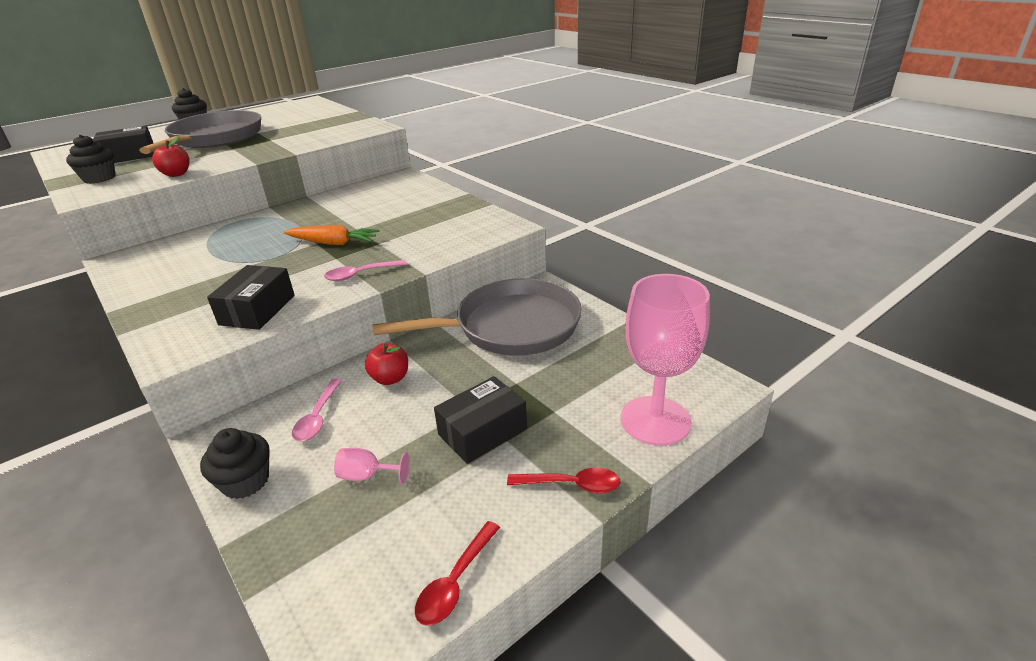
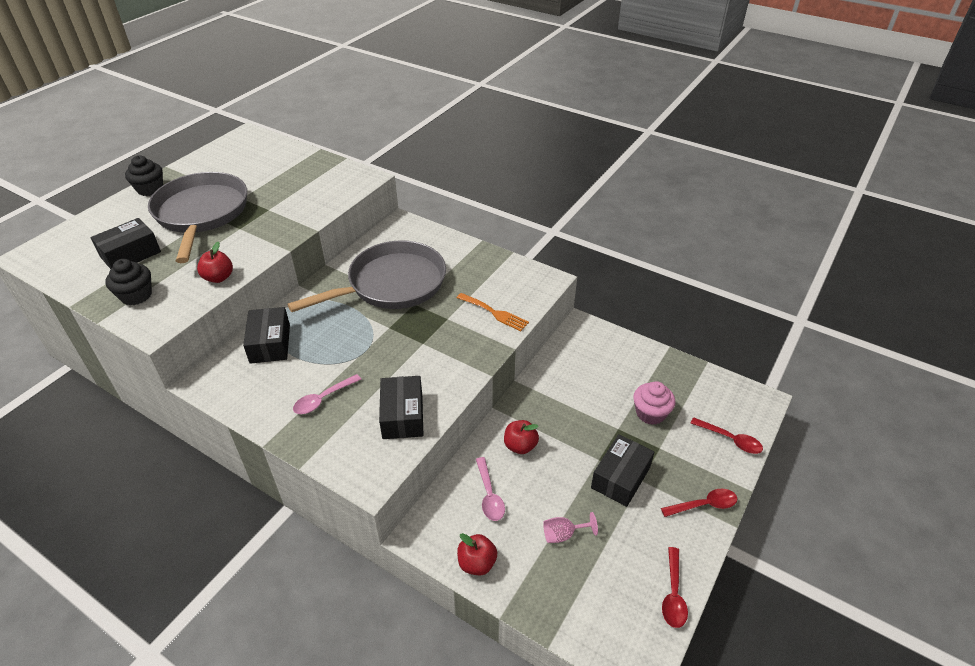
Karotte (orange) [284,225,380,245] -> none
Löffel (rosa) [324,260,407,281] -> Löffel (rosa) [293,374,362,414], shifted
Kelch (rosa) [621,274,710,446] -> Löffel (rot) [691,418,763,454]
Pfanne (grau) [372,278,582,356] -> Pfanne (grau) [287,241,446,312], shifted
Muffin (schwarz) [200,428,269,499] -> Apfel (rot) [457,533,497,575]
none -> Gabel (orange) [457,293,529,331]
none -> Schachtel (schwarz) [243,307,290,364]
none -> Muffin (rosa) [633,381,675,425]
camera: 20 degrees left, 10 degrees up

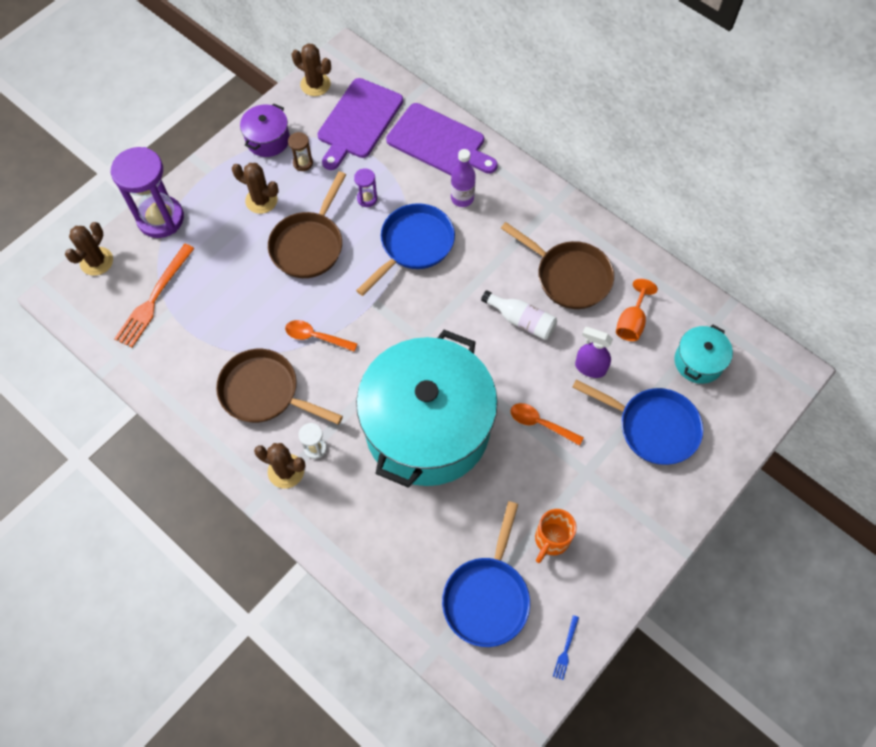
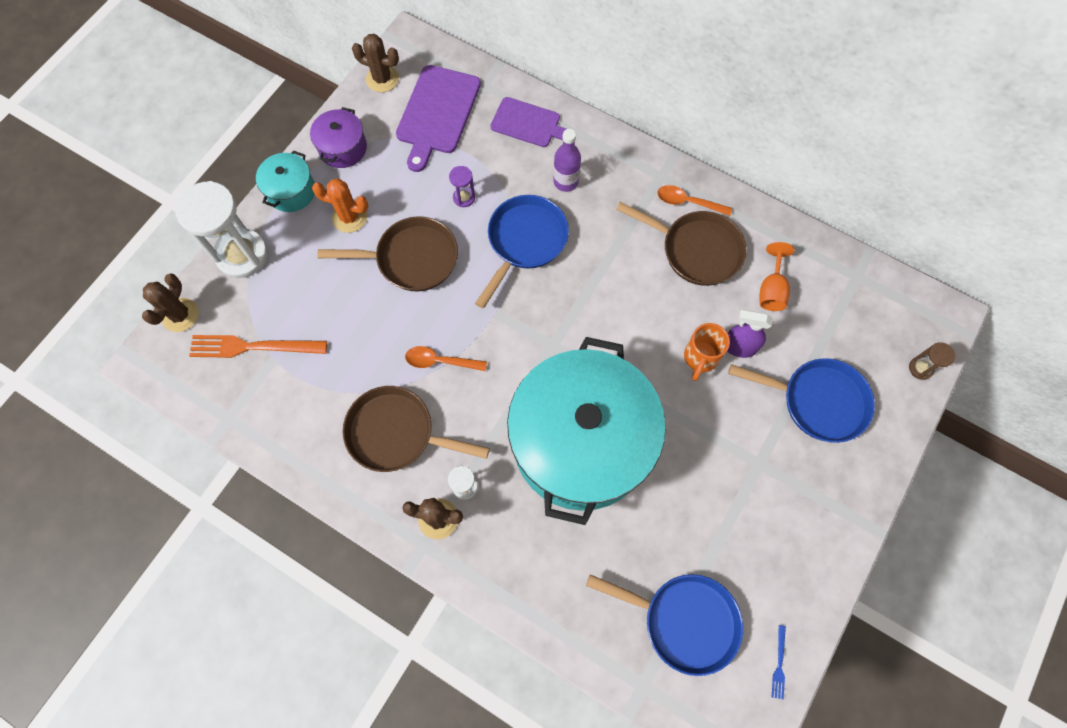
Schneidebrett (lila) [386,103,498,176] -> Schneidebrett (lila) [490,97,566,147], x0.66
Sanduhr (braun) [288,132,313,171] -> Sanduhr (braun) [909,342,955,380], shifted
Sanduhr (lila) [110,147,184,238] -> Sanduhr (weiß) [175,181,268,278]
Kaktus (braun) [232,163,279,214] -> Kaktus (orange) [312,179,368,233]
Pfanne (braun) [268,171,346,278] -> Pfanne (braun) [318,216,458,291], 105 degrees counterclockwise
Gabel (orange) [114,244,195,347] -> Gabel (orange) [189,335,327,358], 75 degrees clockwise
Flasche (weiß) [481,290,557,340] -> none
Kochtopf (türkis) [675,325,733,384] -> Kochtopf (türkis) [256,150,315,212], shifted
Löffel (orange) [510,403,584,446] -> Löffel (orange) [657,185,732,216], shifted
Pfanne (blau) [442,501,530,647] -> Pfanne (blau) [586,574,743,676], 75 degrees counterclockwise
Tasse (orange) [535,509,576,563] -> Tasse (orange) [684,323,730,381], shifted
camera: 10 degrees left, 5 degrees up

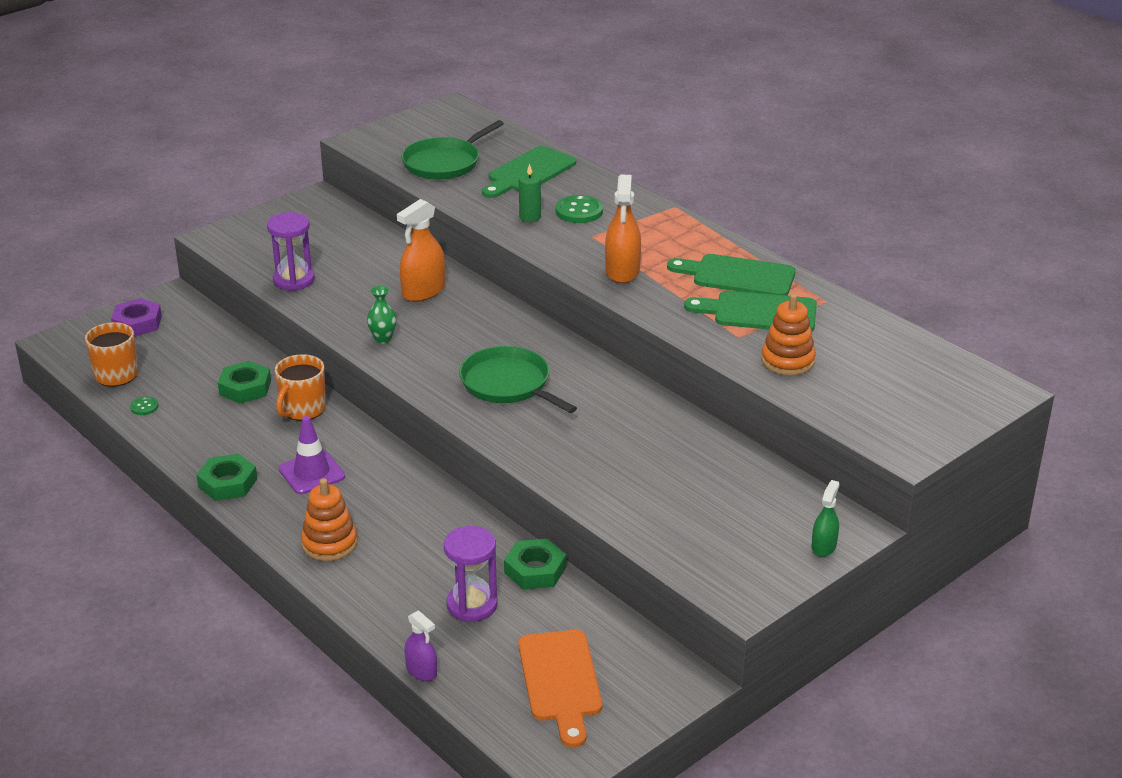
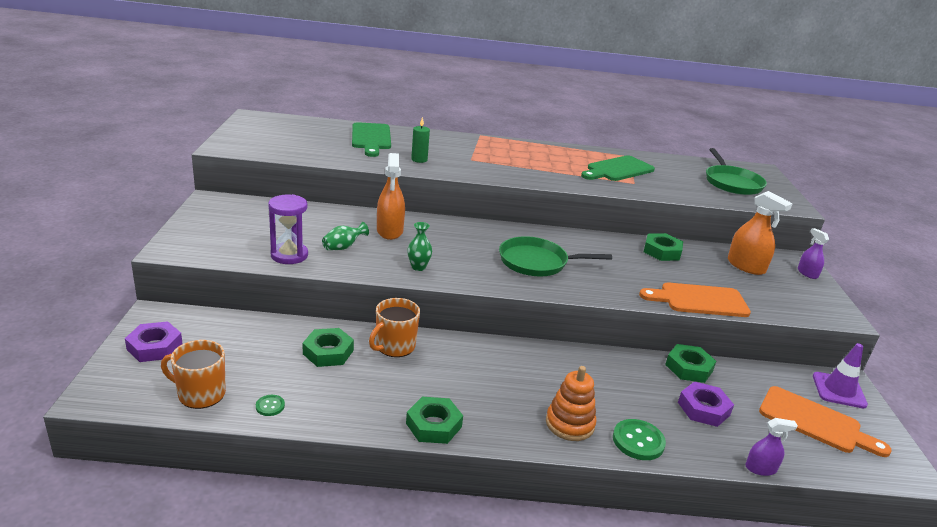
Pfanne (grün) [401,120,504,180] -> Pfanne (grün) [706,148,767,195], shifted
Sprühflasche (orange) [605,175,641,283] -> Sprühflasche (orange) [728,191,793,275], shifted
Knopf (grün) [555,195,603,223] -> Knopf (grün) [613,419,666,460], shifted
Schneidebrett (grün) [667,254,796,296] -> none
Stapelspielzeug (orange) [761,293,816,376] -> none
Tasse (orange) [275,354,326,421] -> Tasse (orange) [369,298,420,357], 60 degrees clockwise
Leitkegel (lila) [279,416,345,494] -> Leitkegel (lila) [813,343,868,408], shifted
Sprühflasche (grün) [811,480,839,557] -> Sprühflasche (lila) [798,228,829,279]
Sanduhr (lila) [444,526,497,622] -> Sechskantmutter (lila) [678,381,734,427]
none -> Vase (grün) [322,222,369,250]
none -> Sechskantmutter (grün) [644,233,683,261]
none -> Schneidebrett (orange) [639,282,751,317]
camera: 50 degrees left, 5 degrees down

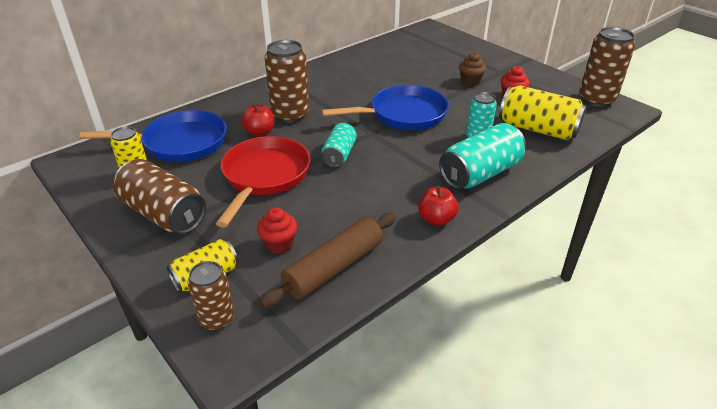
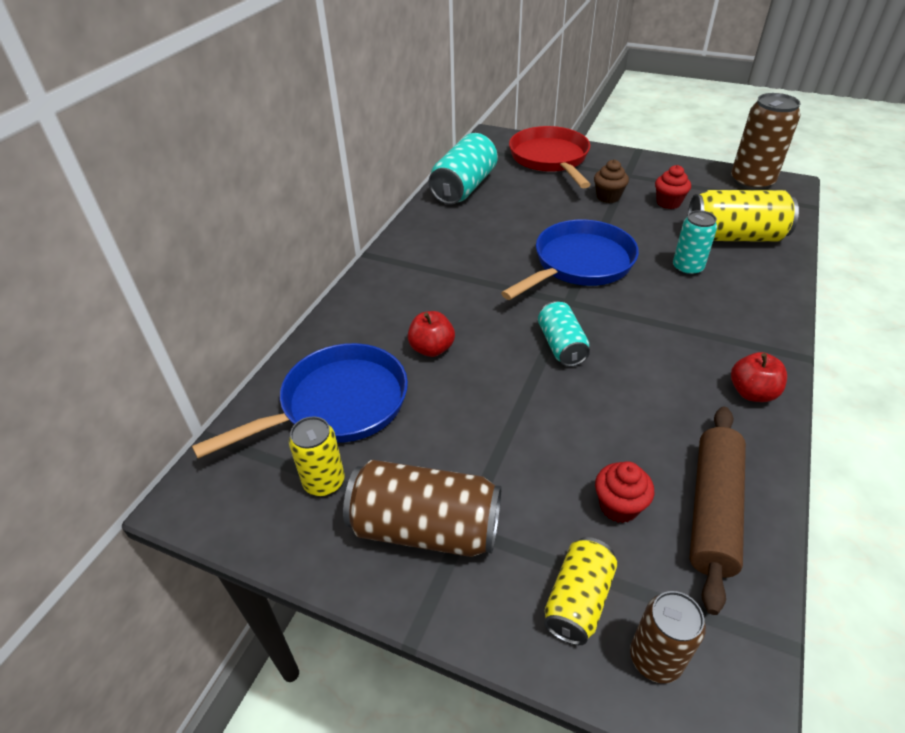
Dose (braun) [265,40,309,123] -> none
Dose (türkis) [439,123,526,189] -> Dose (türkis) [429,133,498,204], shifted
Pfanne (rot) [216,136,310,228] -> Pfanne (rot) [509,126,591,188], shifted
camera: 25 degrees left, 5 degrees up

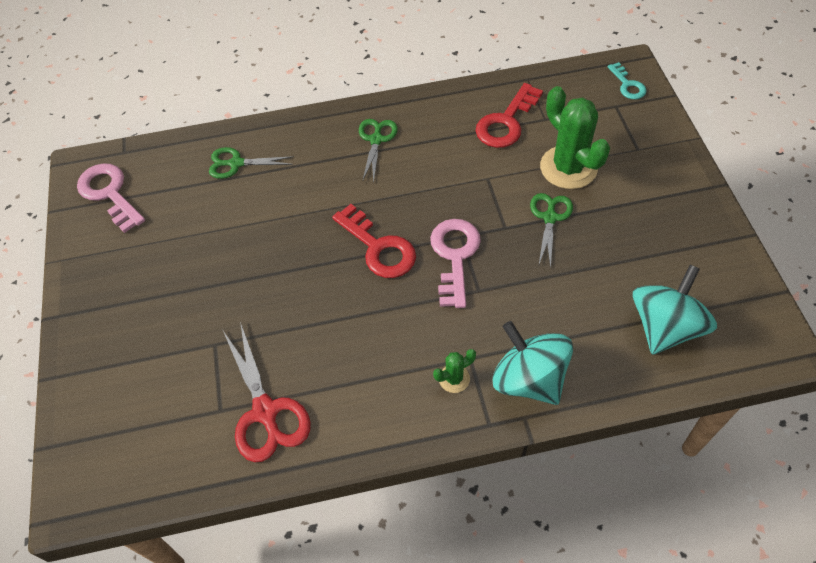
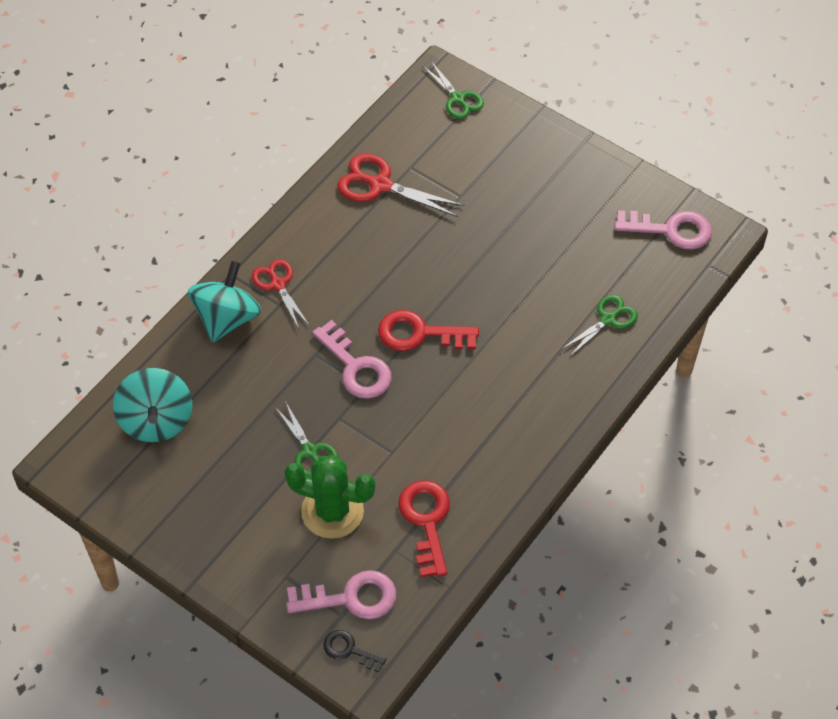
Schlüssel (türkis) [608,62,646,99] -> Schlüssel (schwarz) [323,630,386,672]
Schere (grün) [359,119,398,183] -> Schere (grün) [422,61,484,119], shifted
Kreisel (türkis) [492,321,573,405] -> Kreisel (türkis) [188,261,261,343], 75 degrees counterclockwise
Kaktus (grün) [433,349,476,393] -> Schere (rot) [252,259,310,329]
none -> Schlüssel (rosa) [286,570,396,619]
camera: 135 degrees right, 0 degrees up

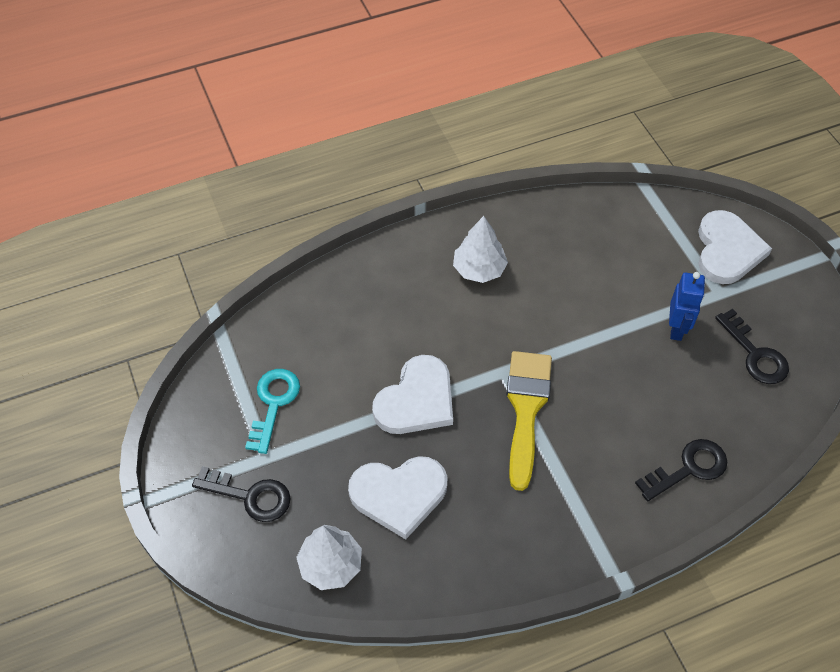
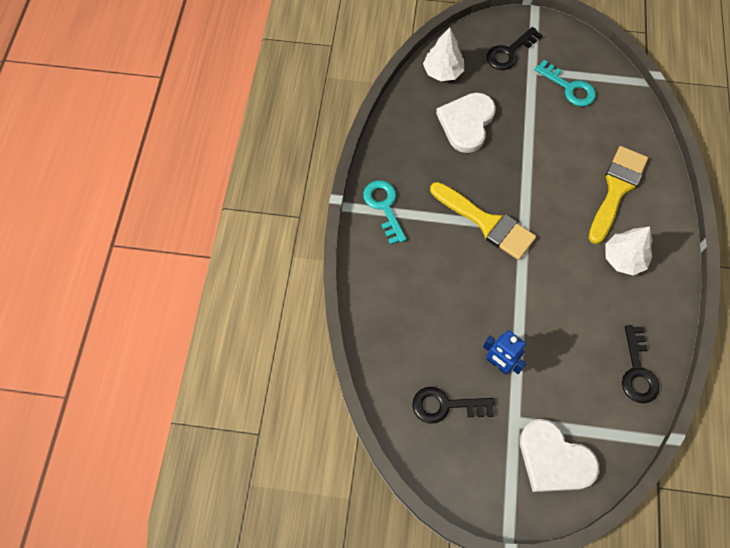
Herz (weiß) [372,355,453,434] -> none
Schlüssel (schwarz) [635,439,727,501] -> Schlüssel (schwarz) [622,325,659,403], shifted
none -> Pinsel (gelb) [589,146,648,244]
none -> Schlüssel (türkis) [363,180,406,245]
camera: 120 degrees right, 10 degrees up

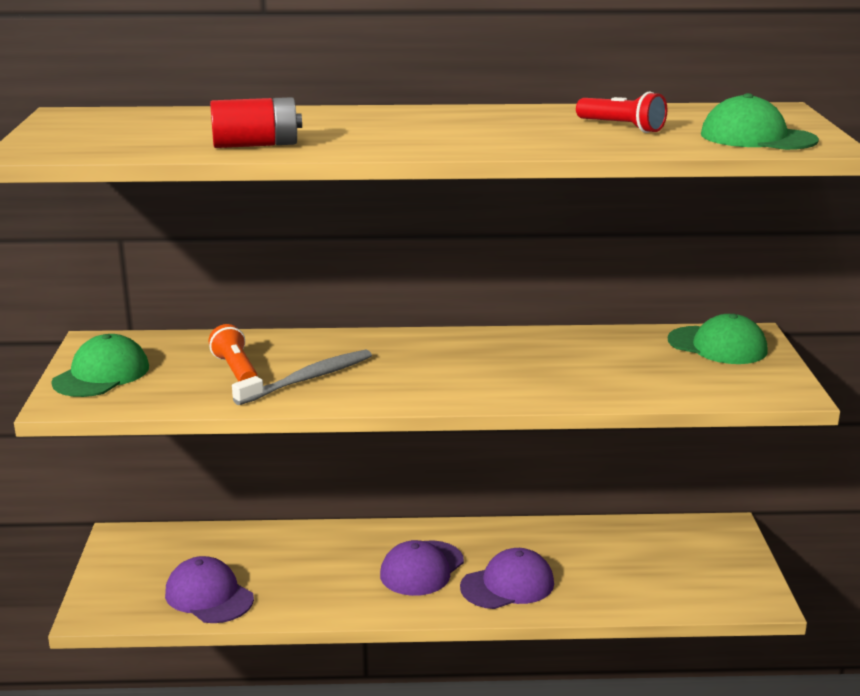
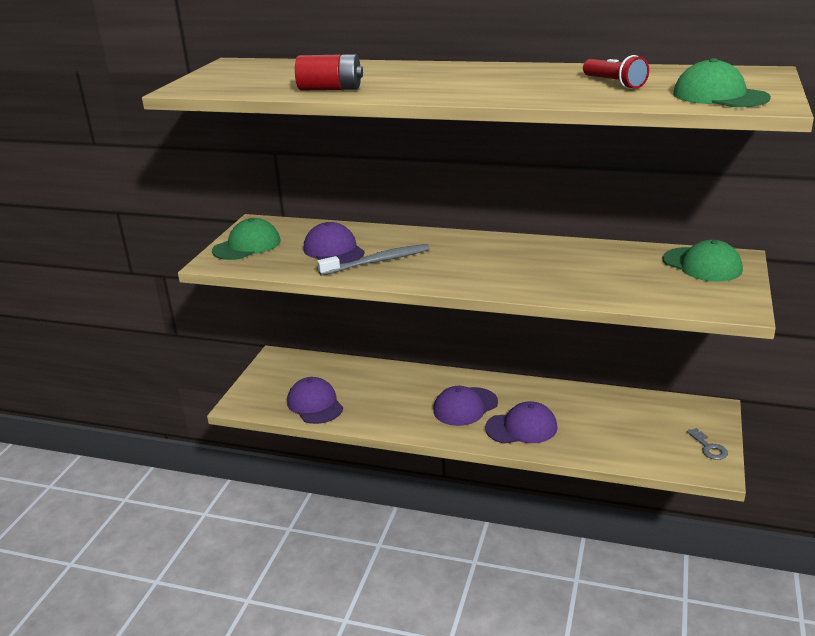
Taschenlampe (orange) [208,324,258,382] -> Kappe (lila) [304,222,365,264]
none -> Schlüssel (grau) [687,428,728,460]
camera: 20 degrees right, 5 degrees up

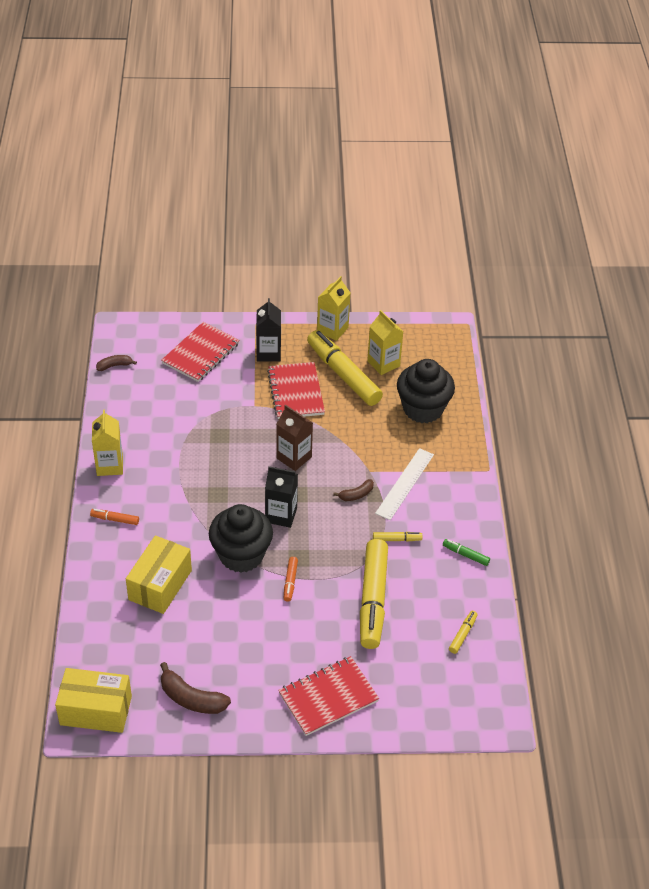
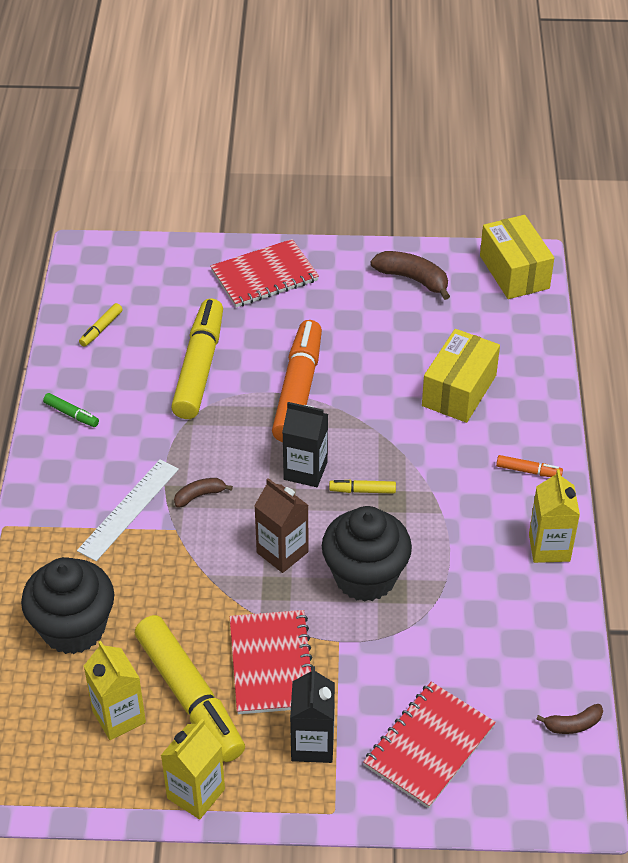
Muffin (schwarz) [209,504,273,573] -> Muffin (schwarz) [322,506,412,602], shifted
Filzstift (gelb) [373,532,422,542] -> Filzstift (gelb) [329,480,396,494], shifted
Filzstift (orange) [284,557,298,602] -> Filzstift (orange) [272,320,322,442], x2.40
Schachtel (gelb) [55,668,132,733] -> Schachtel (gelb) [480,215,554,299], 60 degrees clockwise
camera: 175 degrees left, 0 degrees up

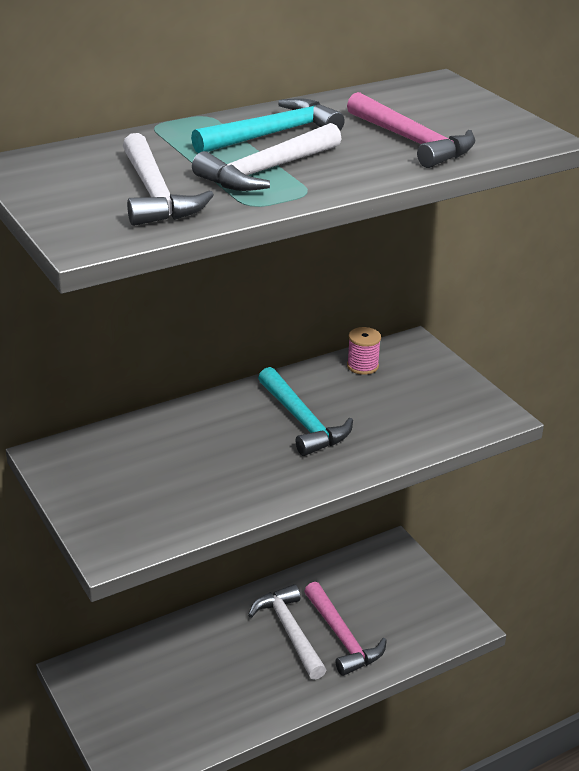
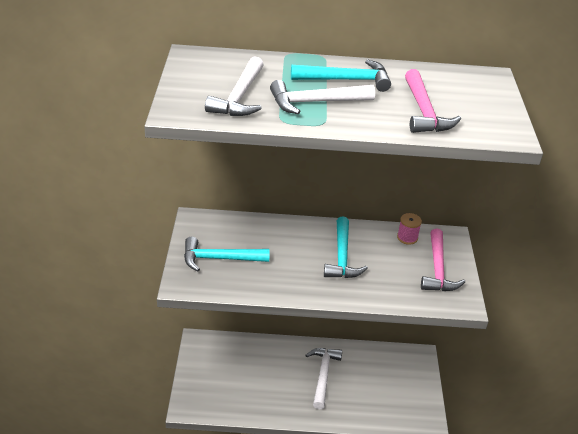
Hammer (rosa) [304,582,387,676] -> Hammer (rosa) [421,229,465,291], shifted
none -> Hammer (türkis) [184,237,270,271]
camera: 30 degrees right, 5 degrees up

